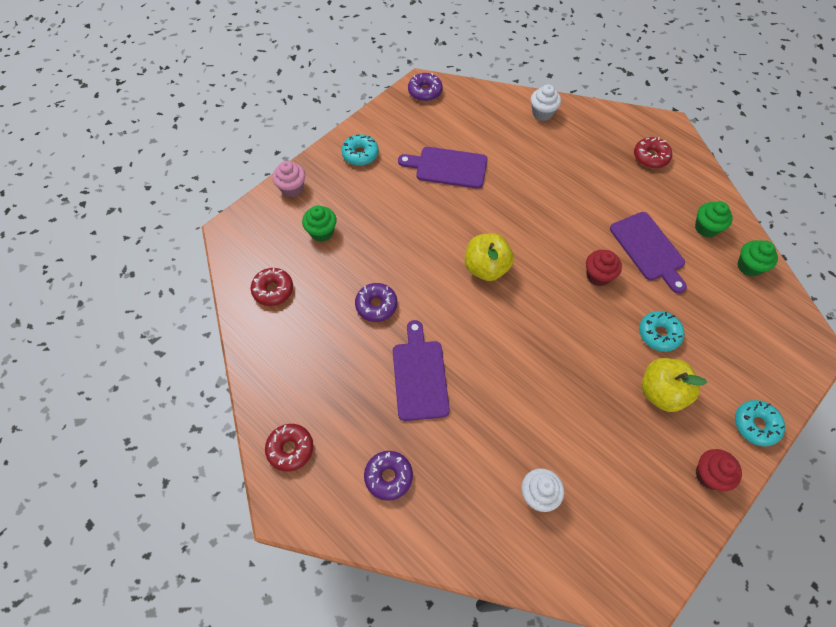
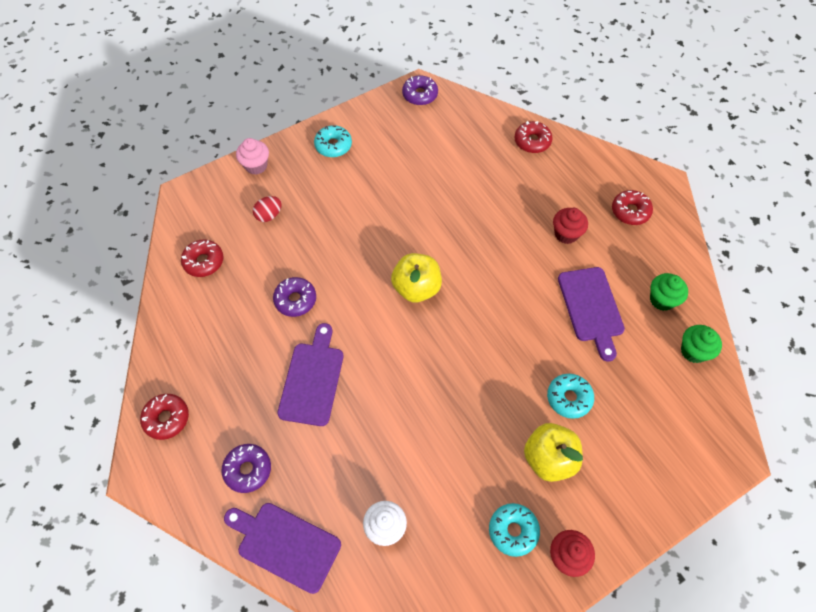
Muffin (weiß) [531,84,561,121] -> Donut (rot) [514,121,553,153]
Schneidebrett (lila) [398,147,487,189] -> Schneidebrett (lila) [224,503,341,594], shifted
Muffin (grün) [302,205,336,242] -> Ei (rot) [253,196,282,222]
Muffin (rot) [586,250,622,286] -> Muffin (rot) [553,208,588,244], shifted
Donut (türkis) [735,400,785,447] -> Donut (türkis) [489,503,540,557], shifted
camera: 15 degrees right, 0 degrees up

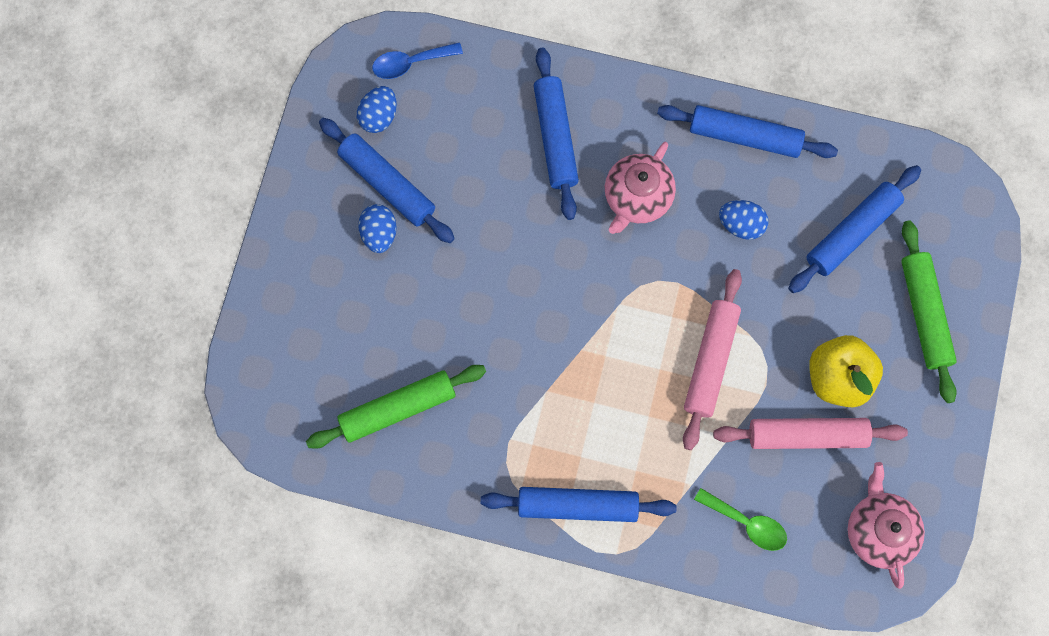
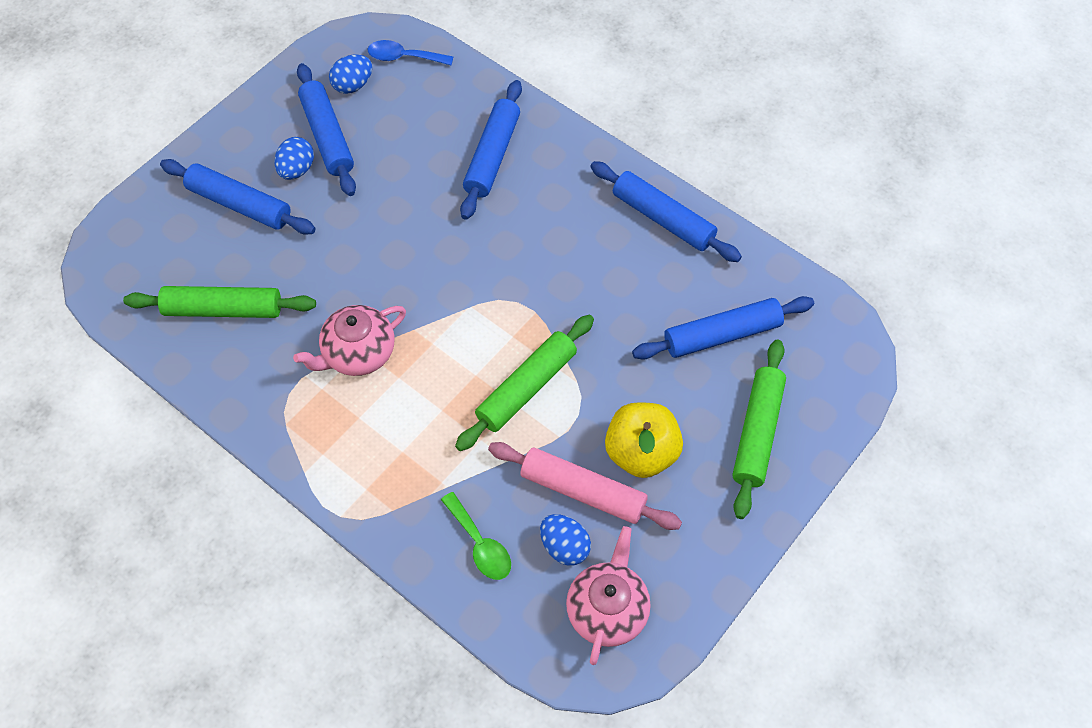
Teekanne (rosa) [605,142,676,234] -> Teekanne (rosa) [293,305,406,376], shifted
Ei (blau) [719,200,768,240] -> Ei (blau) [540,514,591,566], shifted
Nudelholz (rosa) [683,269,742,450] -> Nudelholz (grün) [455,315,594,451]
Nudelholz (blau) [481,487,676,522] -> Nudelholz (blau) [160,159,315,235], shifted
camera: 25 degrees right, 15 degrees down

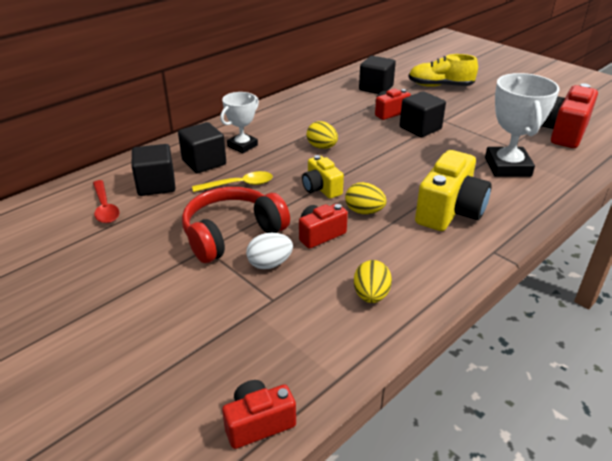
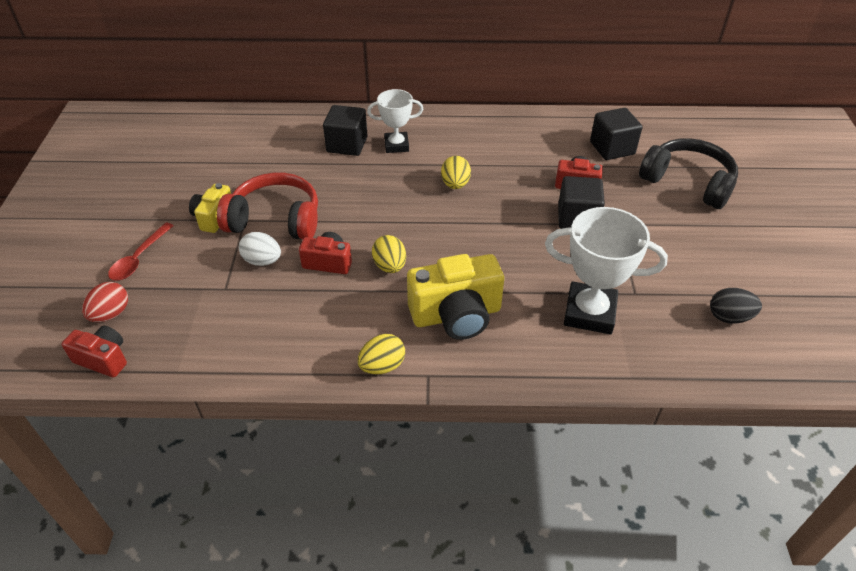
Schuh (gelb) [408,54,478,87] -> Kopfhörer (schwarz) [639,138,738,209]
Pokal (weiß) [485,73,559,177] -> Pokal (weiß) [545,207,668,334], 60 degrees clockwise
Kamera (rot) [542,83,598,148] -> Ei (schwarz) [710,288,762,324]
Kubus (schwarz) [132,144,175,196] -> none
Kamera (gelb) [302,155,344,199] -> Kamera (gelb) [189,183,231,233], shifted
Löffel (gelb) [192,171,273,192] -> none
Löffel (rot) [93,180,119,223] -> Löffel (rot) [108,223,174,281], shifted
Ei (gelb) [354,260,392,303] -> Ei (gelb) [358,334,405,375], shifted
none -> Ei (rot) [82,282,128,322]
camera: 45 degrees right, 10 degrees up

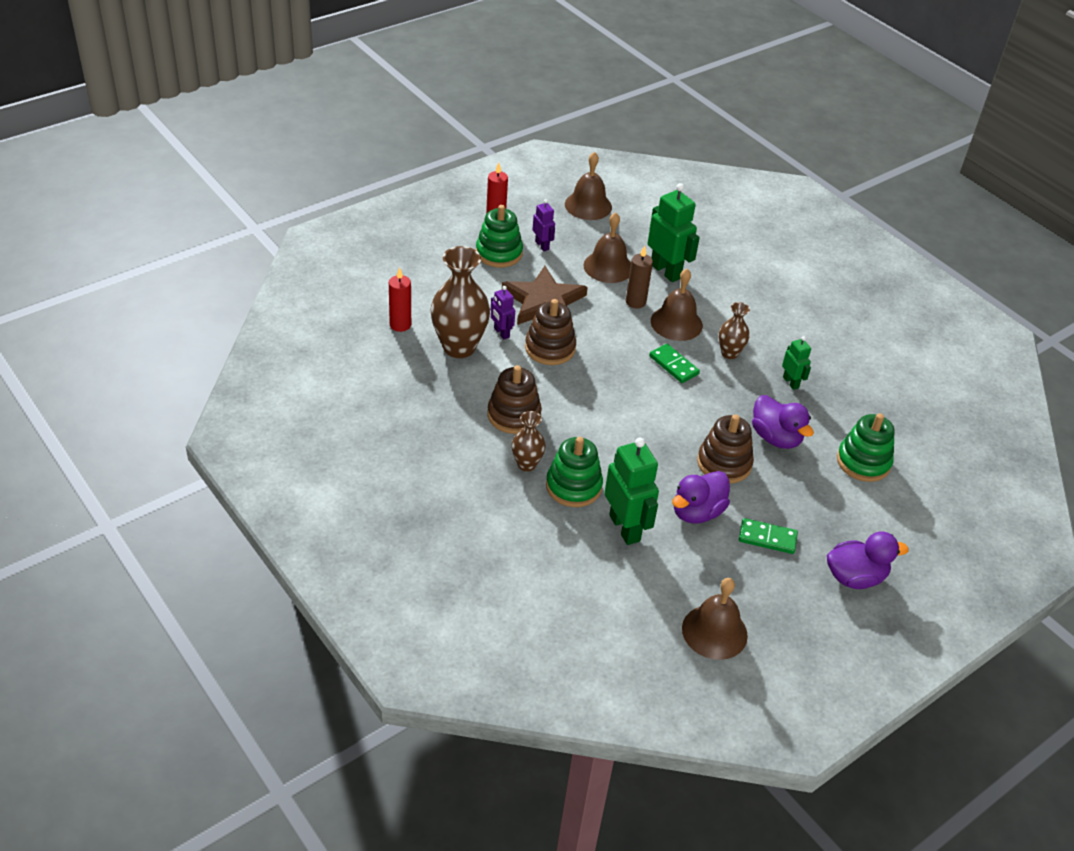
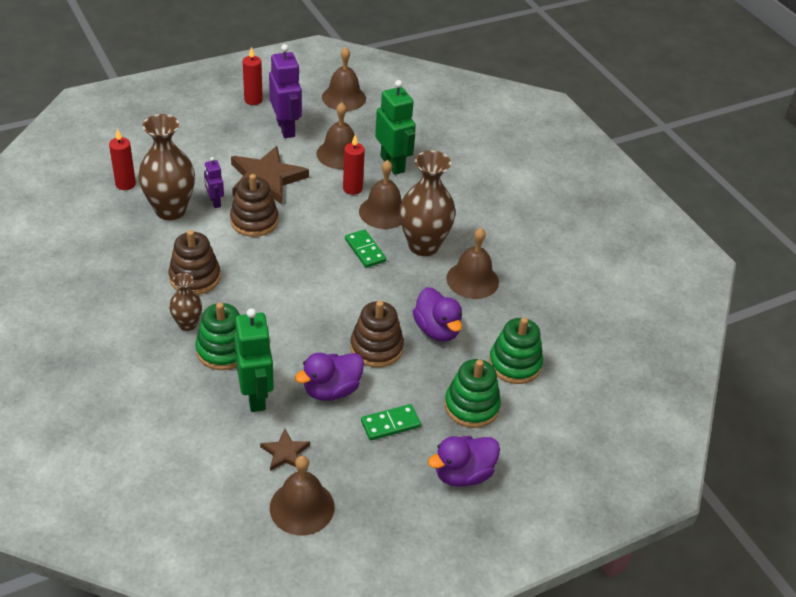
Roboter (lila) [532,199,555,251] -> Roboter (lila) [269,44,302,138], x1.86
Stapelspielzeug (grün) [476,205,523,268] -> Stapelspielzeug (grün) [444,359,501,428], shifted
Kerze (braun) [626,246,653,309] -> Kerze (rot) [343,135,365,195]
Vase (braun) [719,302,750,359] -> Vase (braun) [399,151,456,256], x1.88
Roboter (grün) [782,336,811,390] -> Glocke (braun) [446,228,499,299]
Dominostein (grün) [739,518,798,554] -> Dominostein (grün) [361,404,421,441], 45 degrees counterclockwise
Ente (lila) [827,531,909,589] -> Ente (lila) [428,436,500,487], 150 degrees clockwise
none -> Stern (braun) [260,429,310,471]
camera: 10 degrees right, 0 degrees up

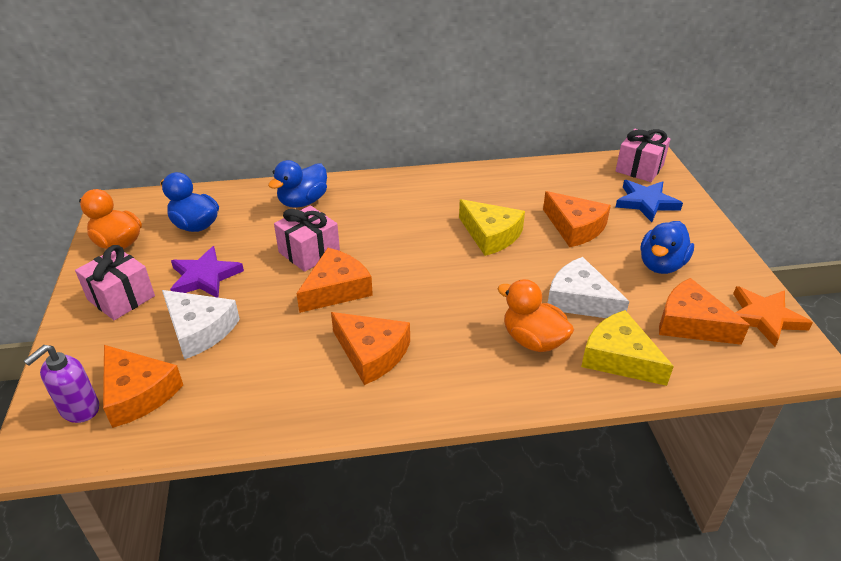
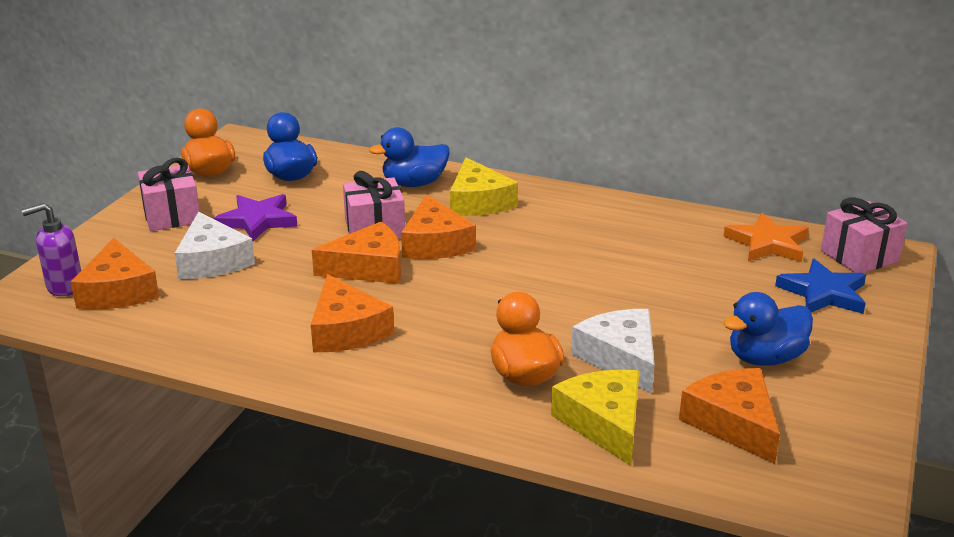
Käse (orange) [543,191,611,247] -> Käse (orange) [401,195,476,259], shifted
Käse (gelb) [459,199,525,256] -> Käse (gelb) [450,157,518,216], shifted
Stern (orange) [733,286,813,347] -> Stern (orange) [723,213,809,262], shifted
camera: 30 degrees right, 10 degrees down

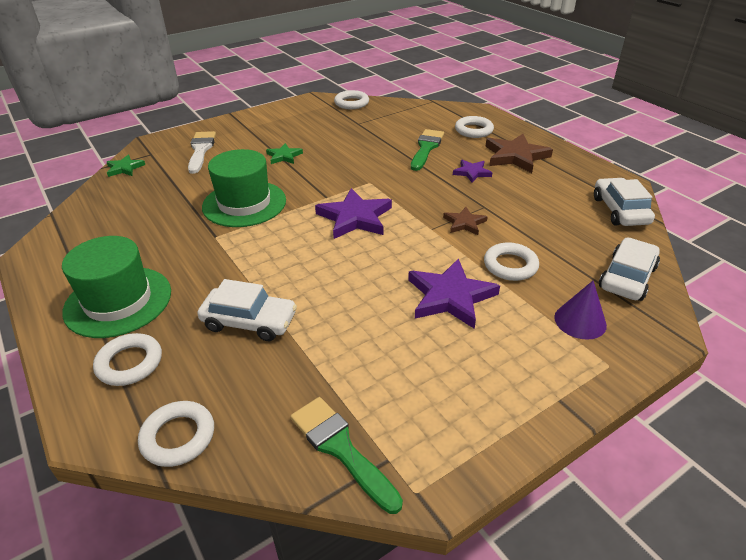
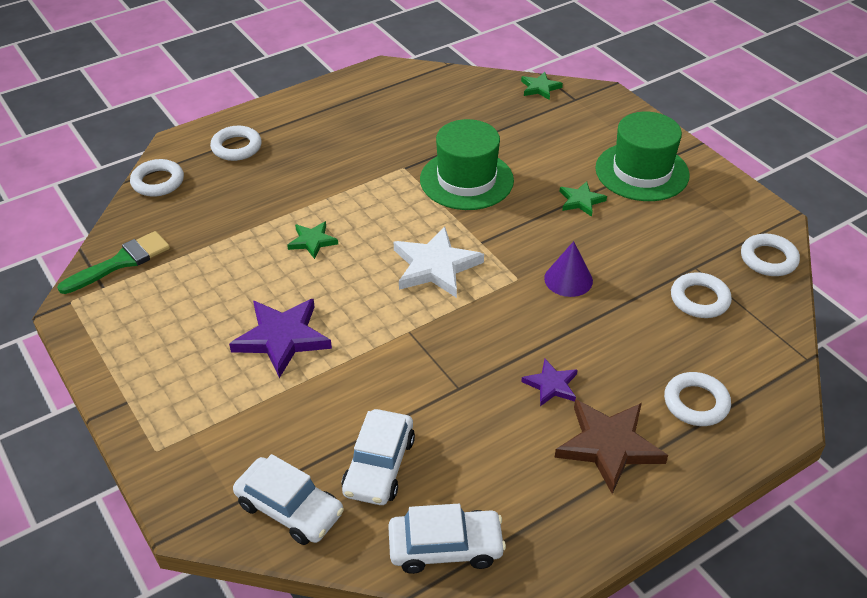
Pinsel (grün) [411,129,444,171] -> none
Pinsel (weiß) [188,131,216,174] -> none
Stern (lila) [315,188,392,239] -> Stern (weiß) [394,226,484,298]
Stern (braun) [443,207,488,235] -> none
Hut (grün) [62,236,171,338] -> Hut (grün) [595,112,690,201], shifted
Ring (weiß) [484,242,539,281] -> Ring (weiß) [671,272,732,318], shifted
Auto (weiß) [197,279,297,341] -> Auto (weiß) [342,409,415,505], shifted
Kegel (lila) [554,281,607,340] -> Kegel (lila) [544,241,593,297], shifted
none -> Stern (grün) [287,221,338,259]
camera: 90 degrees right, 5 degrees up

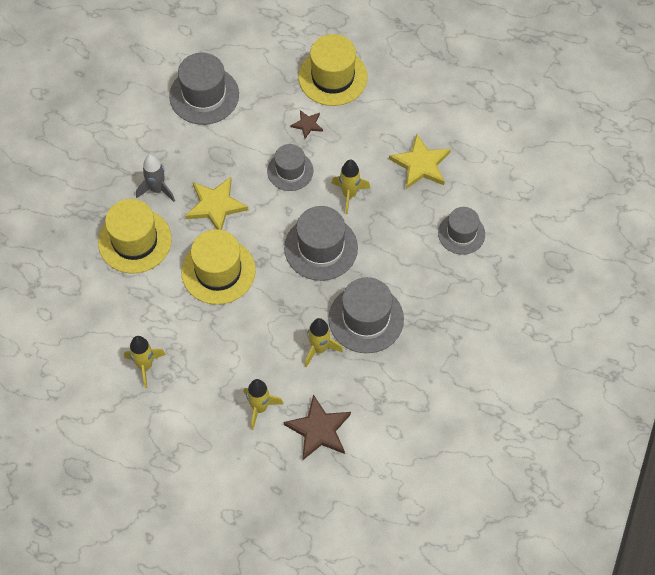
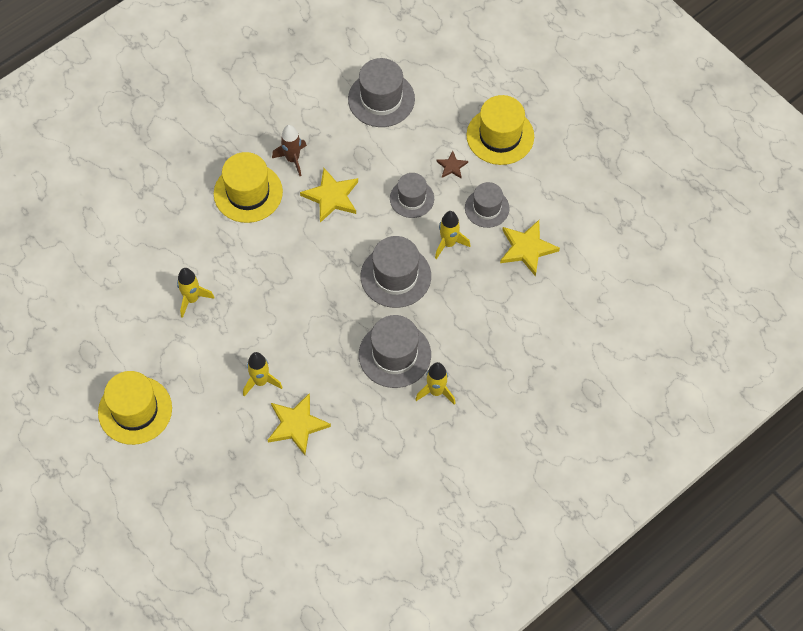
Rakete (grau) [136,154,175,202] -> Rakete (braun) [272,125,307,176]
Hut (grau) [438,207,485,255] -> Hut (grau) [465,182,510,228], shifted
Hut (gelb) [181,229,256,305] -> Hut (gelb) [98,371,172,445], shifted
Rakete (gelb) [305,318,343,368] -> Rakete (gelb) [415,362,455,405], shifted
Stern (braun) [284,394,351,460] -> Stern (gelb) [268,393,331,455]
camera: 30 degrees right, 0 degrees up

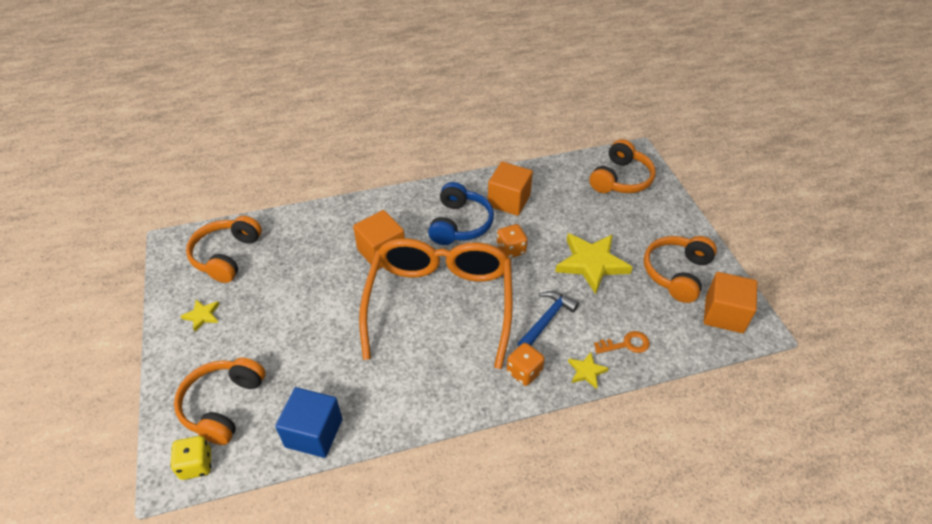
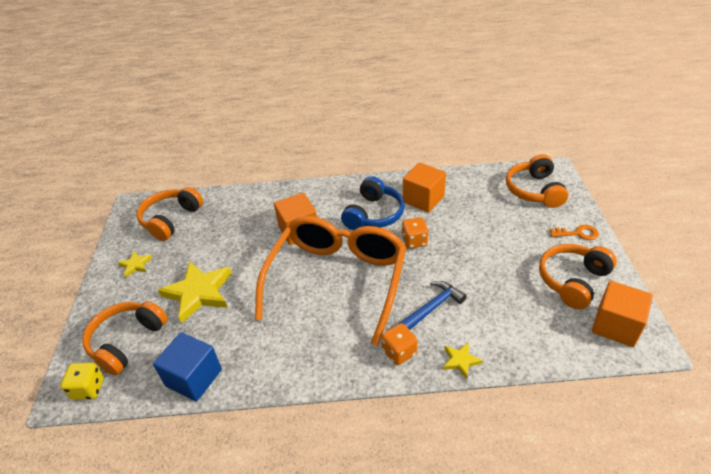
Kopfhörer (orange) [589,139,656,193] -> Kopfhörer (orange) [506,154,568,208], 135 degrees clockwise
Stern (gelb) [555,233,632,294] -> Stern (gelb) [158,262,232,323], shifted
Schlüssel (orange) [594,331,650,354] -> Schlüssel (orange) [550,225,599,240], shifted
camera: 15 degrees right, 5 degrees down

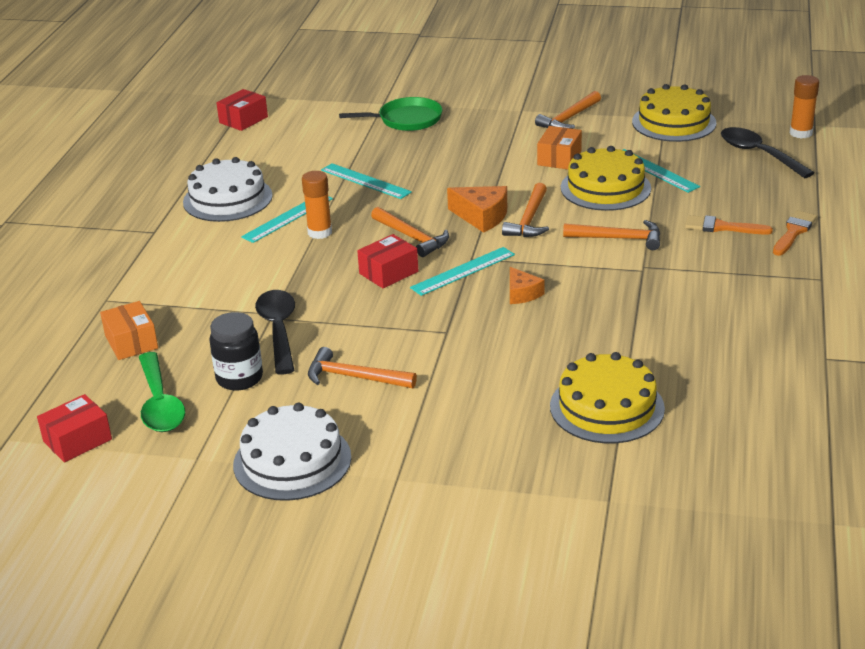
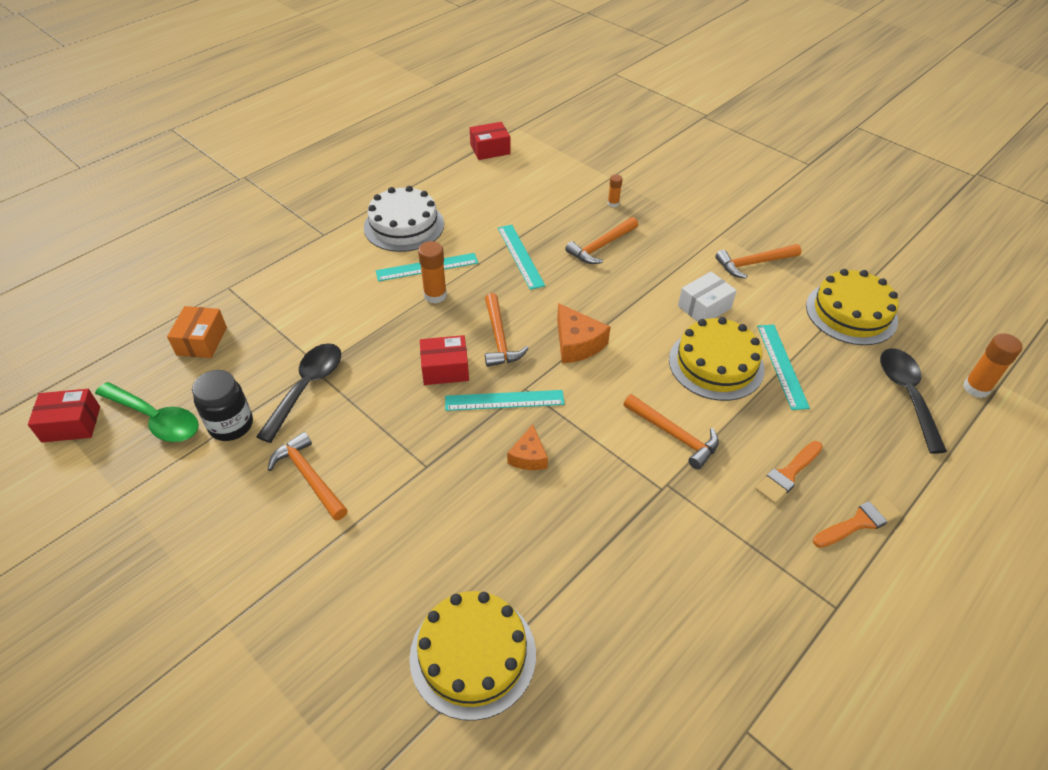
Pfanne (grün) [339,97,442,131] -> Klebestift (orange) [608,174,623,207]
Schachtel (orange) [537,126,582,169] -> Schachtel (weiß) [678,272,737,322]
Hammer (orange) [502,183,549,237] -> Hammer (orange) [565,217,638,264], shifted
Pinsel (orange) [685,215,773,235] -> Pinsel (orange) [755,441,823,504], 90 degrees counterclockwise
Löffel (grün) [139,352,185,432] -> Löffel (grün) [95,382,199,442], 75 degrees counterclockwise
Kuchen (weiß) [233,403,351,501] -> none
camera: 30 degrees right, 15 degrees up

